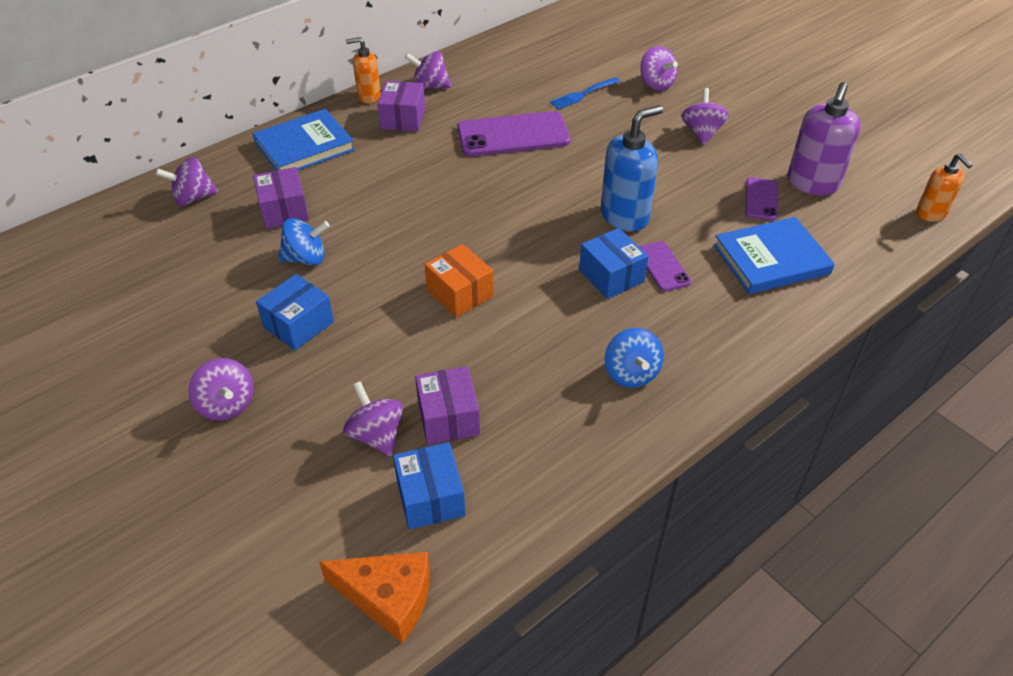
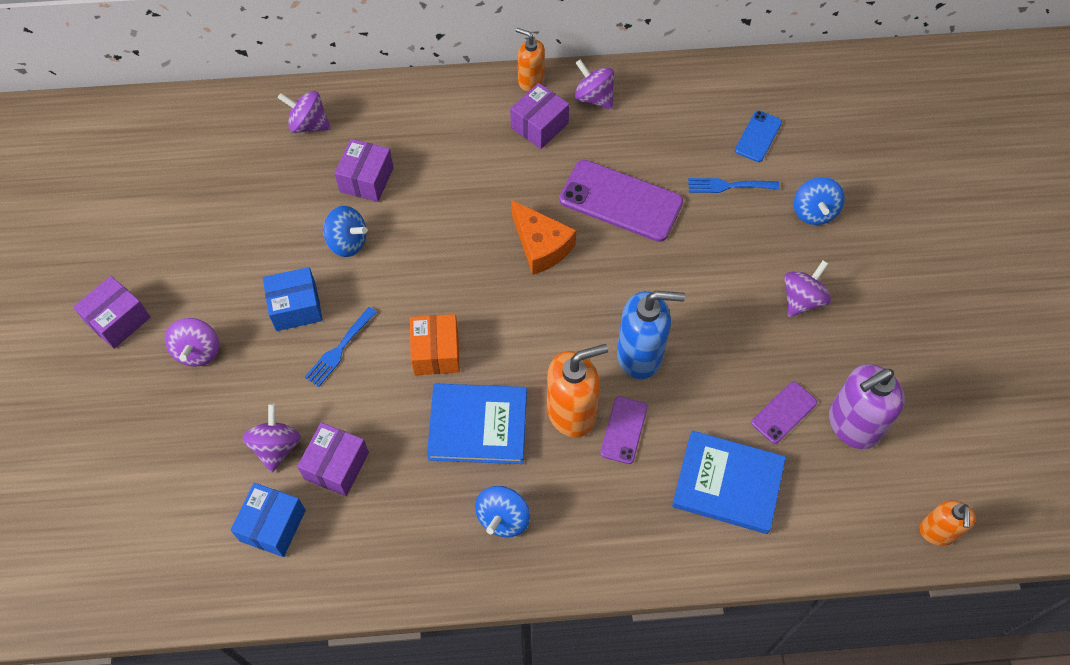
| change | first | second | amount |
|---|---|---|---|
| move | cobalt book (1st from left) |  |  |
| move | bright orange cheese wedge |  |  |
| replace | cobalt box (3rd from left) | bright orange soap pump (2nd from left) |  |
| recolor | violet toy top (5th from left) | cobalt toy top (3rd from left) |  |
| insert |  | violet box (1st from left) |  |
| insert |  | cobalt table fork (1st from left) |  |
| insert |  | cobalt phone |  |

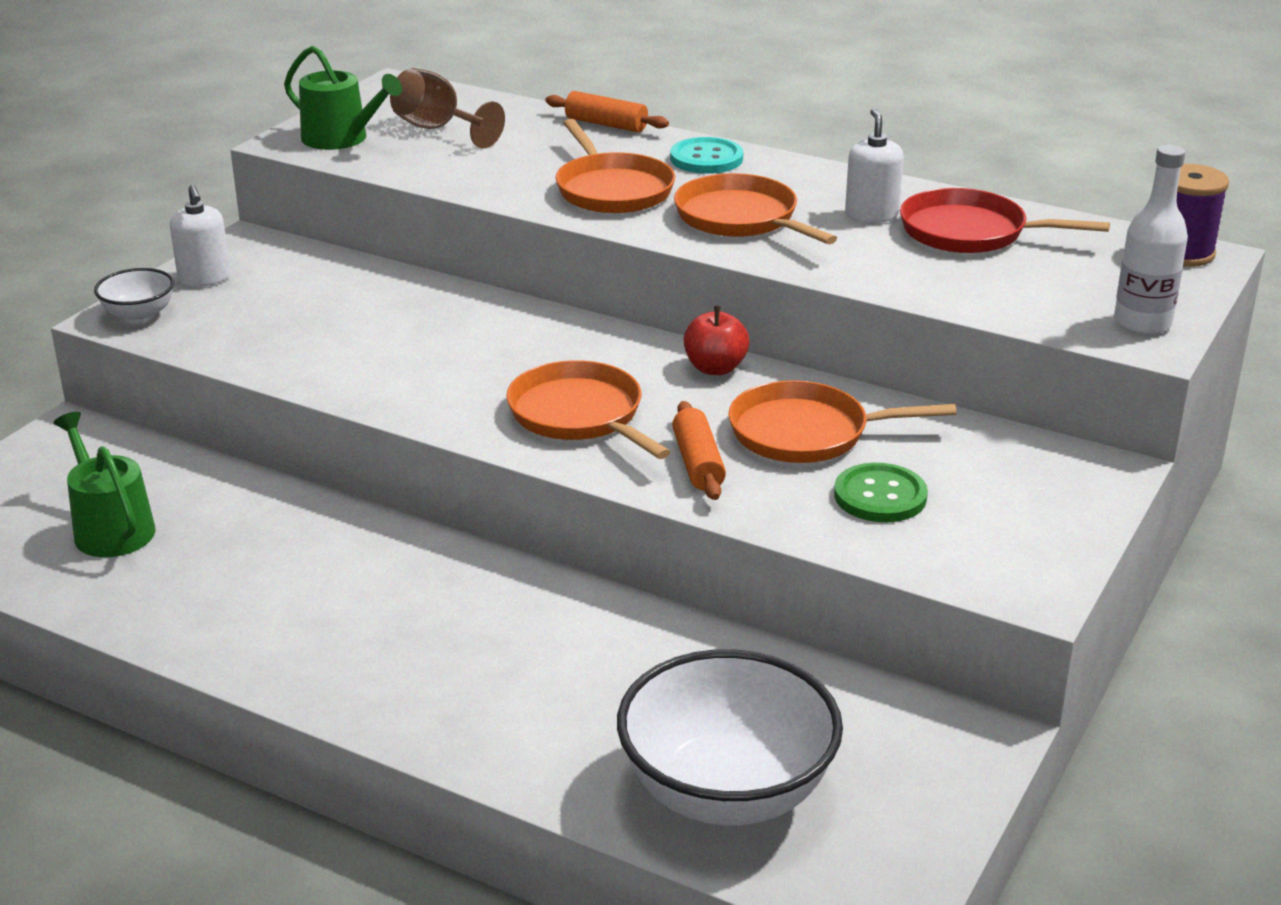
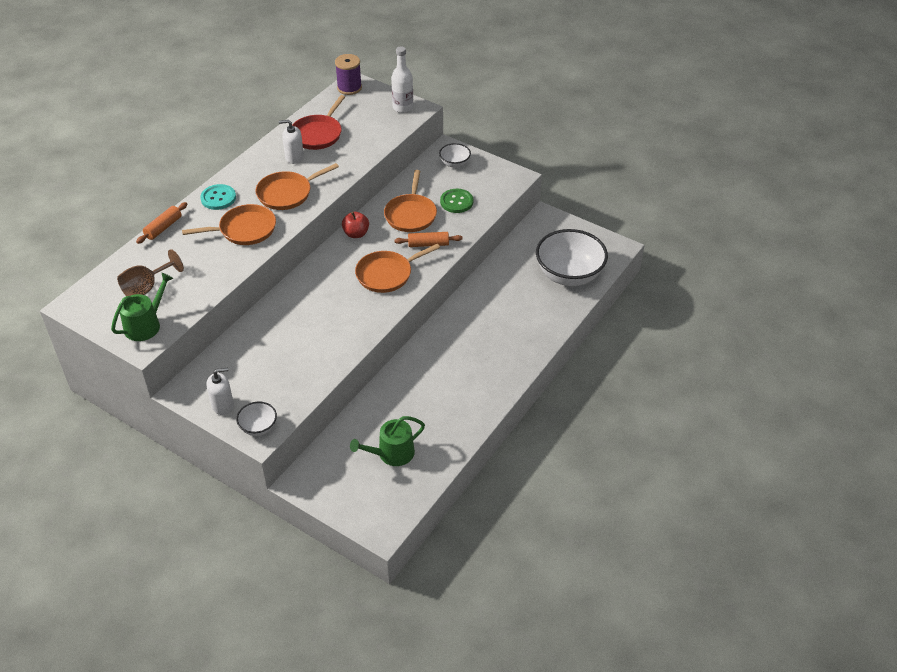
| change | first | second | amount |
|---|---|---|---|
| insert |  | pure white bowl (2nd from left) |  |

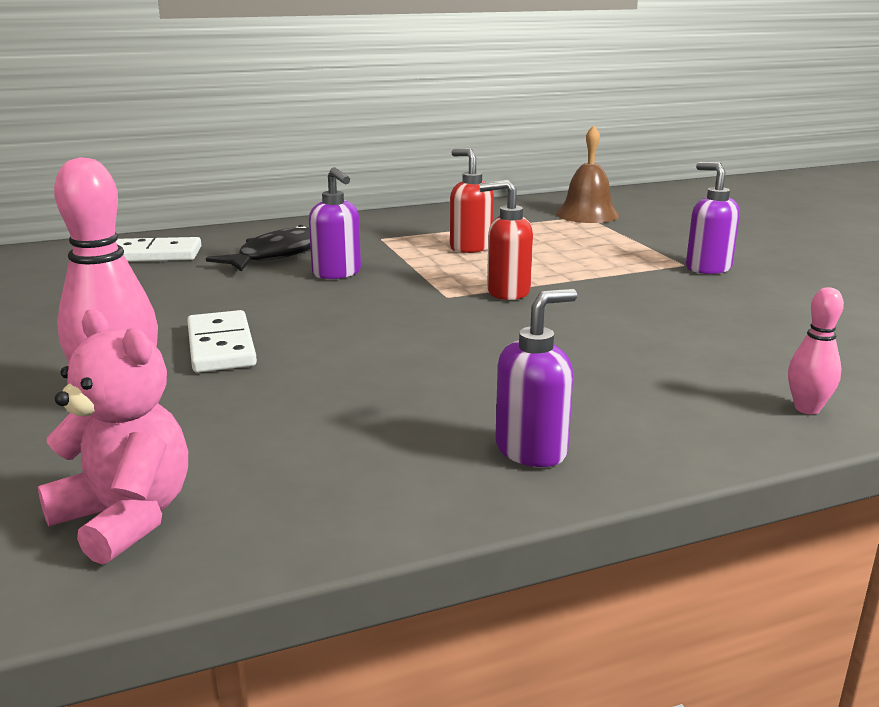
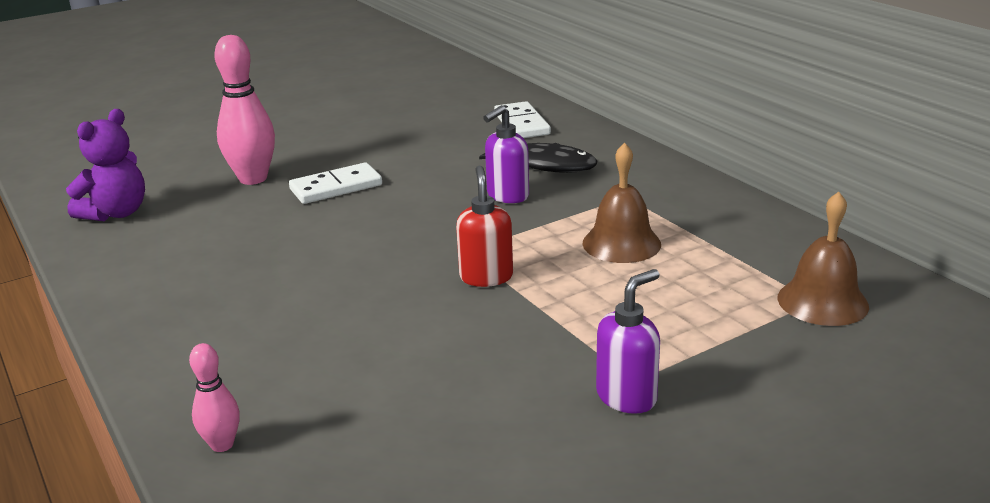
| change | first | second | amount |
|---|---|---|---|
| recolor | rosy stuffed bear | violet stuffed bear |  |
| replace | scarlet soap pump (1st from left) | dark brown bell (1st from left) |  |
| delete | violet soap pump (2nd from left) |  |  |

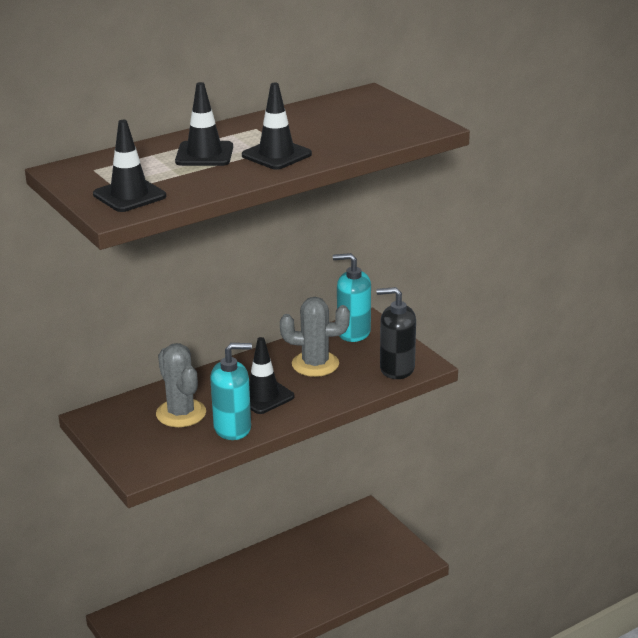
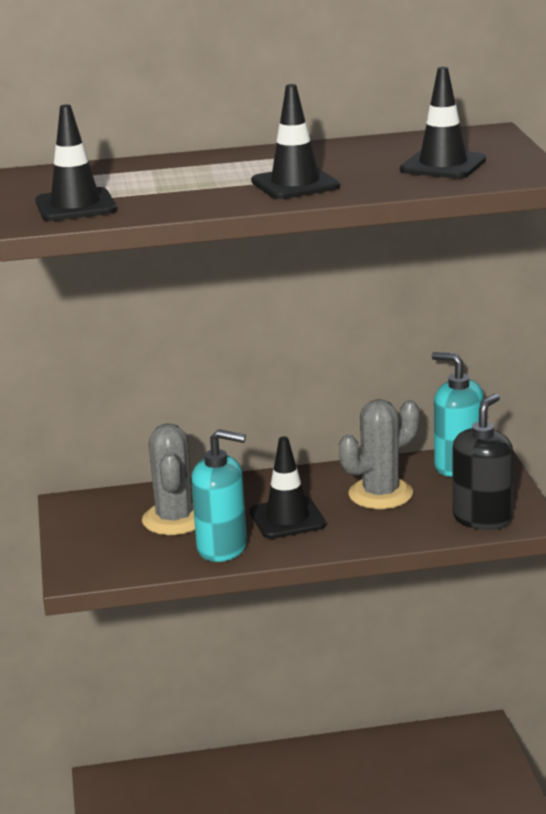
| change | first | second | amount |
|---|---|---|---|
| move | black road cone (2nd from left in the first image) | black road cone (4th from left) |  |
| rotate | grey prickly plant (2nd from left) |  | 60 degrees counterclockwise |
| rotate | black soap pump |  | 90 degrees clockwise |

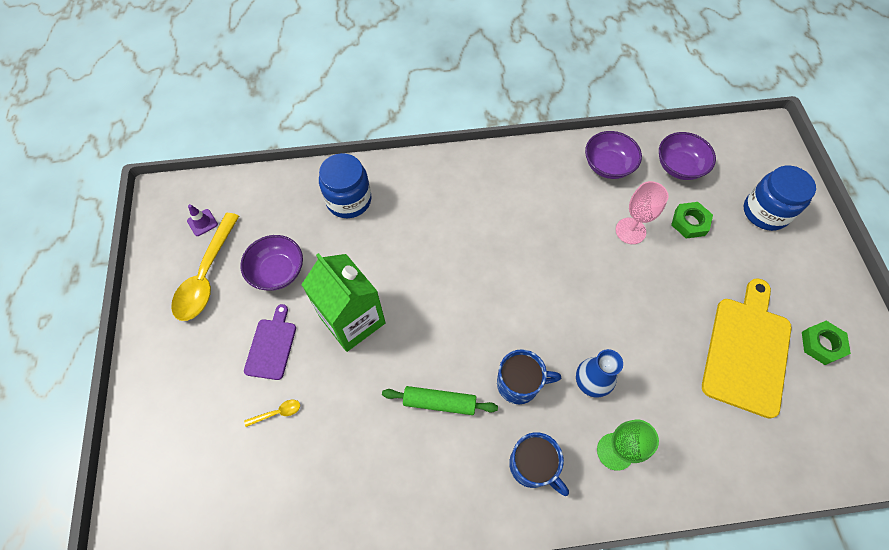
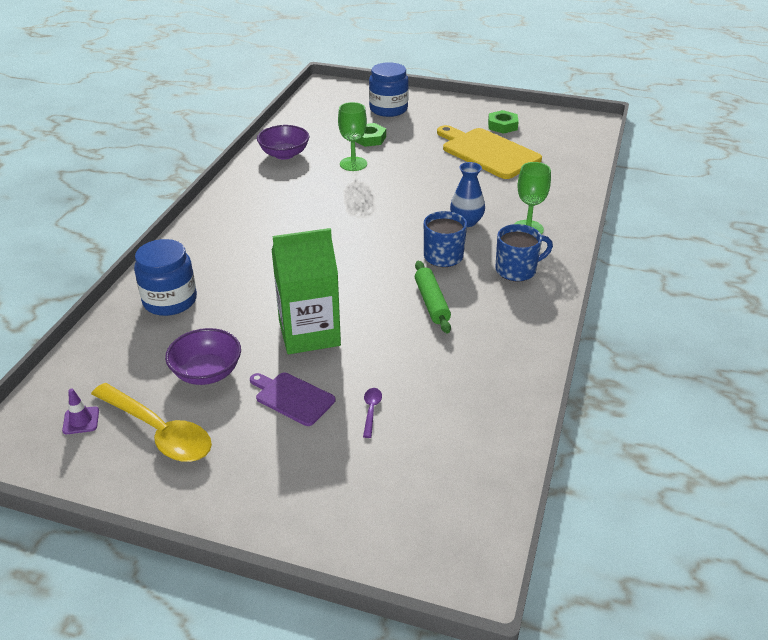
| change | first | second | amount |
|---|---|---|---|
| recolor | bright yellow teaspoon (2nd from left) | violet teaspoon |  |
| rotate | leaf-green dough roller |  | 45 degrees counterclockwise |
| recolor | rosy wine glass | leaf-green wine glass (1st from left) |  |
| delete | violet bowl (3rd from left) |  |  |

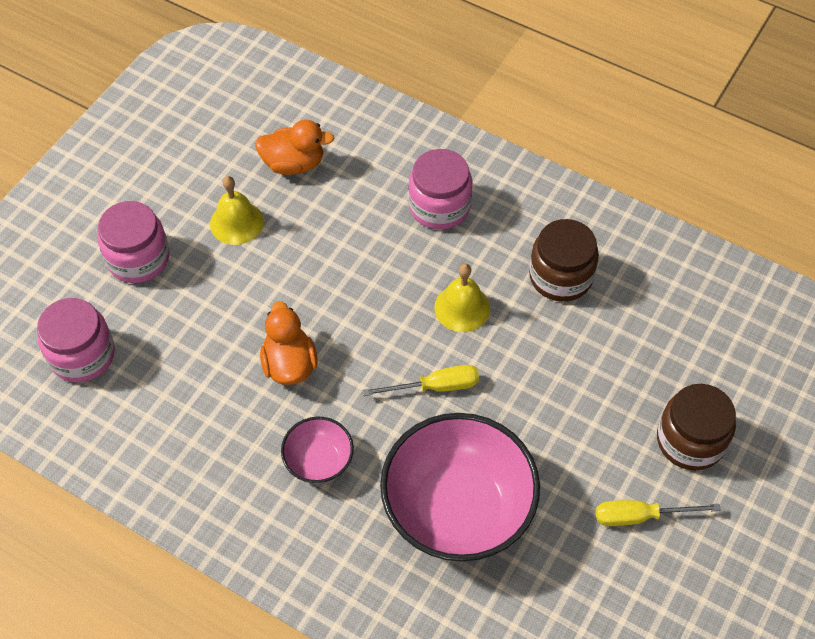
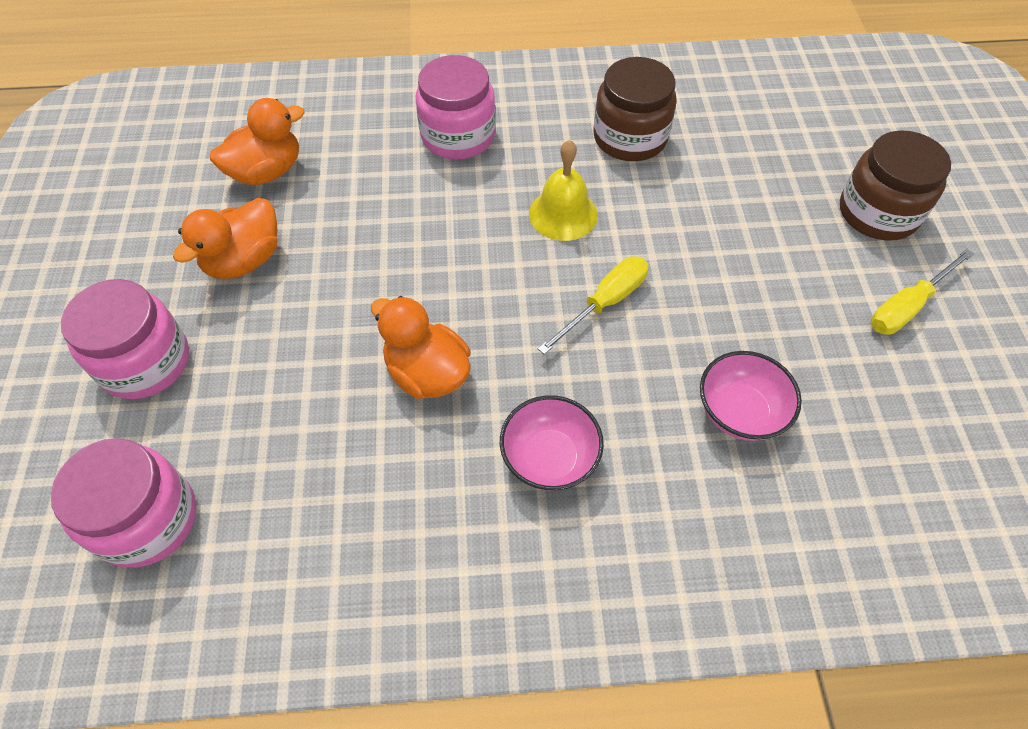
| change | first | second | amount |
|---|---|---|---|
| replace | bright yellow bell (1st from left) | bright orange duck (1st from left) |  |
| resize | rosy bowl (2nd from left) |  | x0.48 |

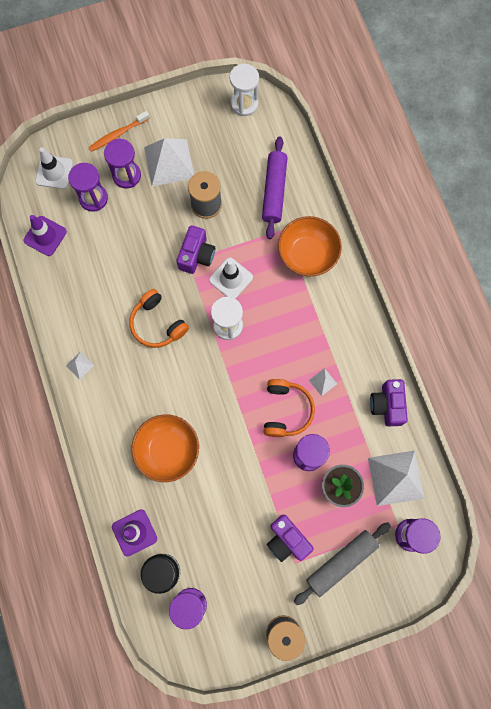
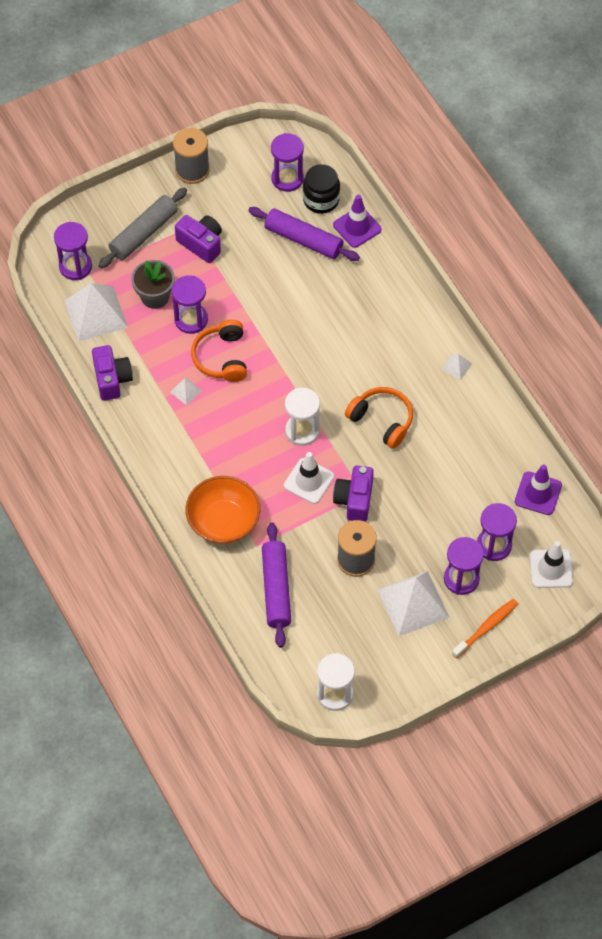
| change | first | second | amount |
|---|---|---|---|
| delete | bright orange bowl (1st from left) |  |  |
| insert |  | violet dough roller (2nd from left) |  |

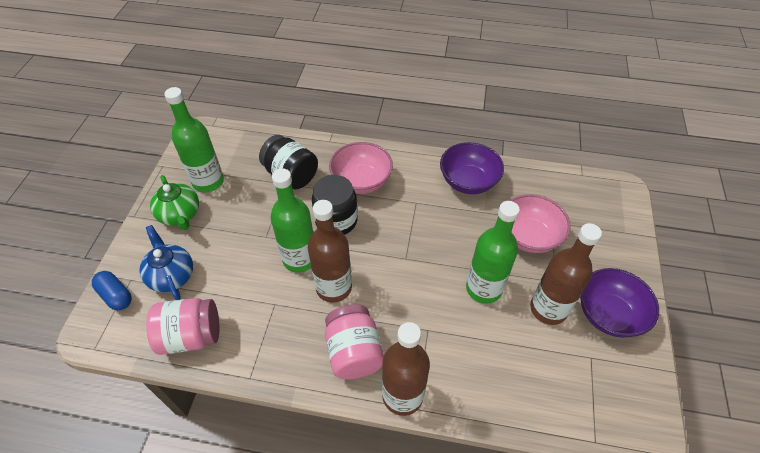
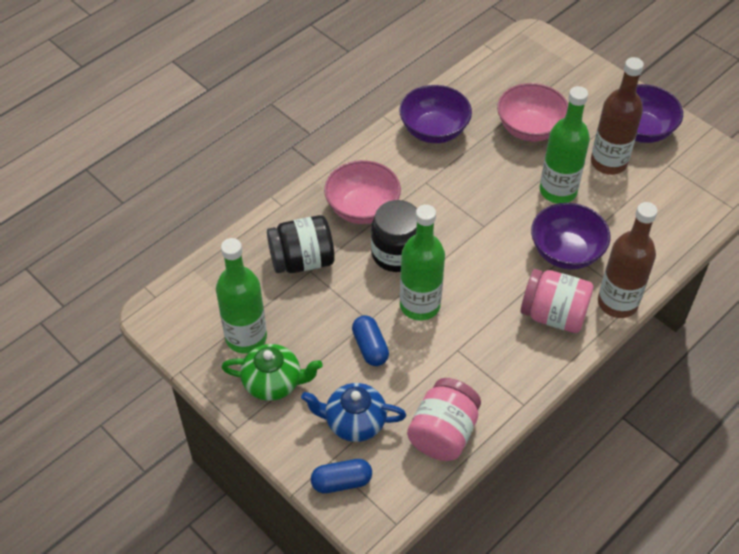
| change | first | second | amount |
|---|---|---|---|
| delete | dark brown bottle (1st from left) |  |  |
| insert |  | cobalt capsule (2nd from left) |  |
| insert |  | violet bowl (2nd from left) |  |

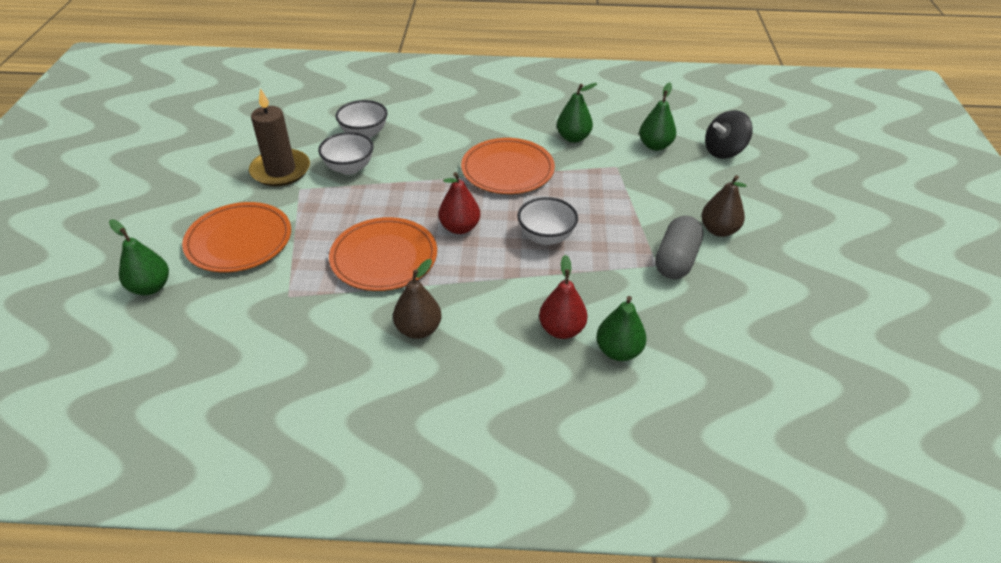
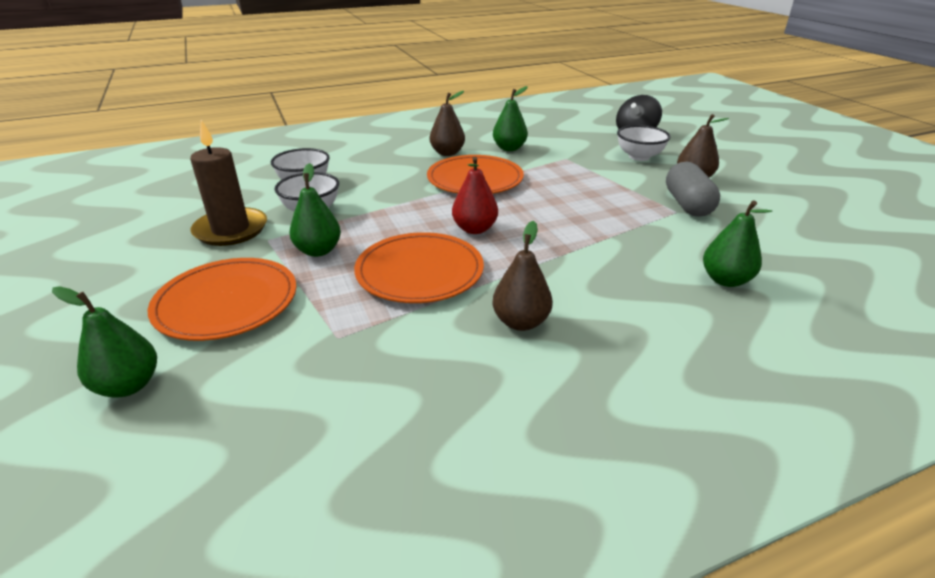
| change | first | second | amount |
|---|---|---|---|
| move | pure white bowl (3rd from left) |  |  |
| delete | scarlet pear fruit (2nd from left) |  |  |
| move | leaf-green pear fruit (4th from left in the first image) | leaf-green pear fruit (2nd from left) |  |
| insert |  | dark brown pear fruit (1st from left) |  |

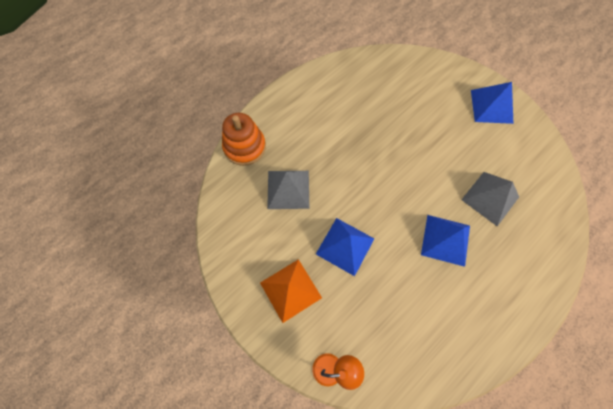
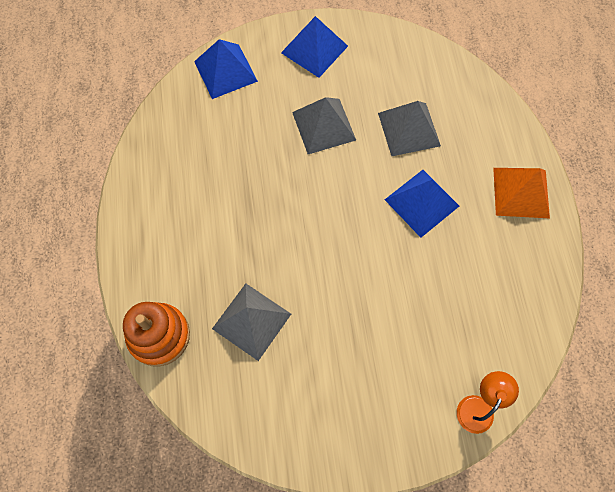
| change | first | second | amount |
|---|---|---|---|
| move | bright orange pyramid |  |  |
| move | cobalt pyramid (1st from left) |  |  |
| insert |  | grey pyramid (2nd from left) |  |

